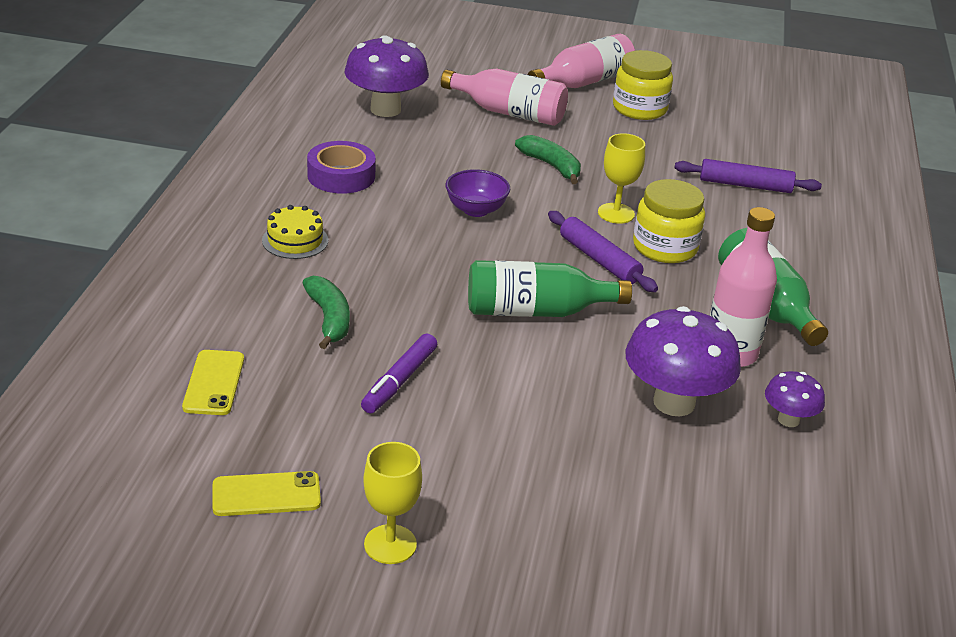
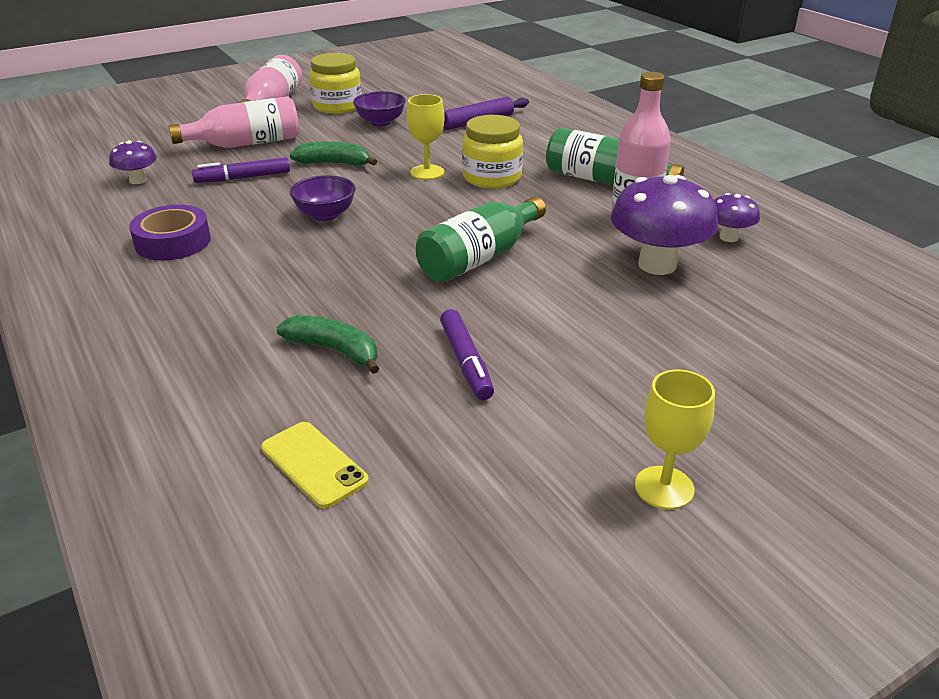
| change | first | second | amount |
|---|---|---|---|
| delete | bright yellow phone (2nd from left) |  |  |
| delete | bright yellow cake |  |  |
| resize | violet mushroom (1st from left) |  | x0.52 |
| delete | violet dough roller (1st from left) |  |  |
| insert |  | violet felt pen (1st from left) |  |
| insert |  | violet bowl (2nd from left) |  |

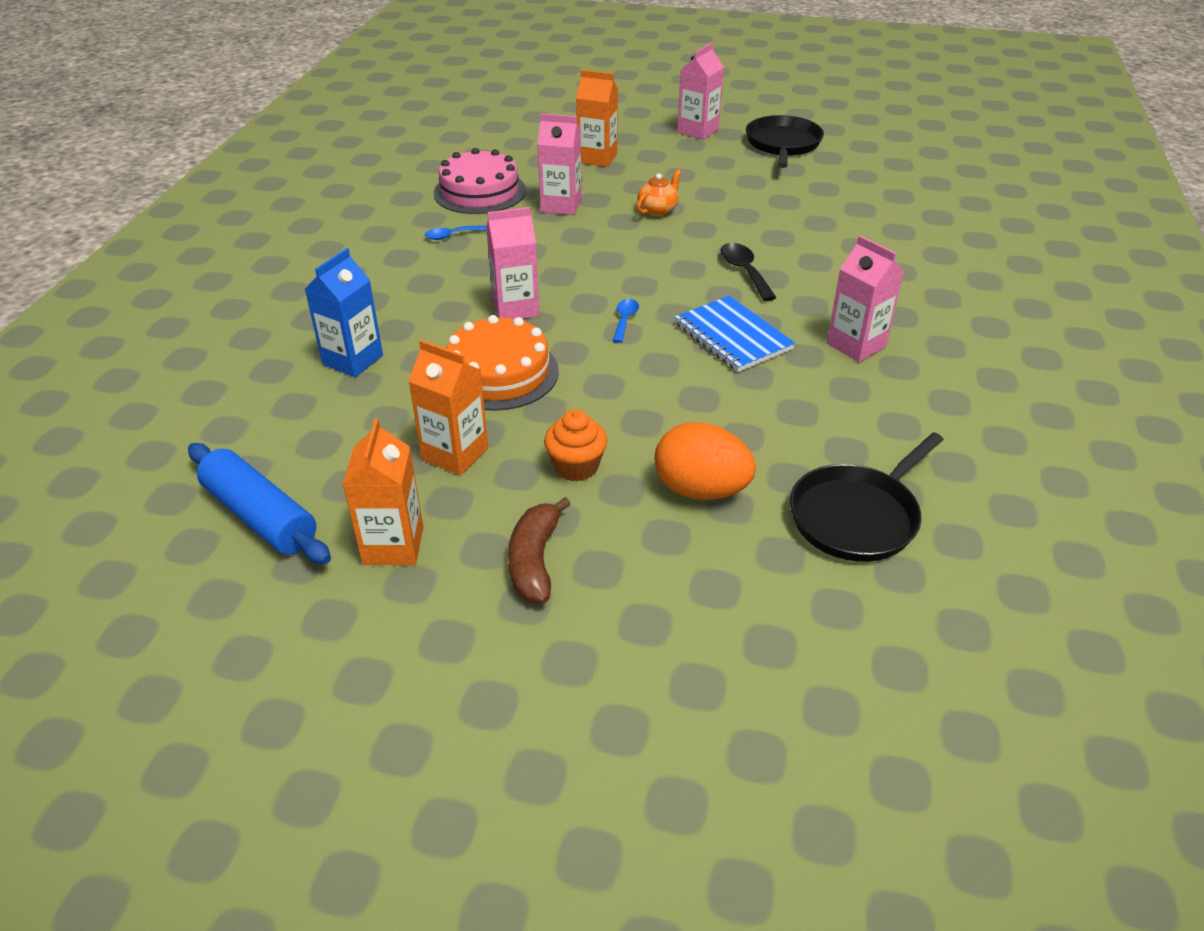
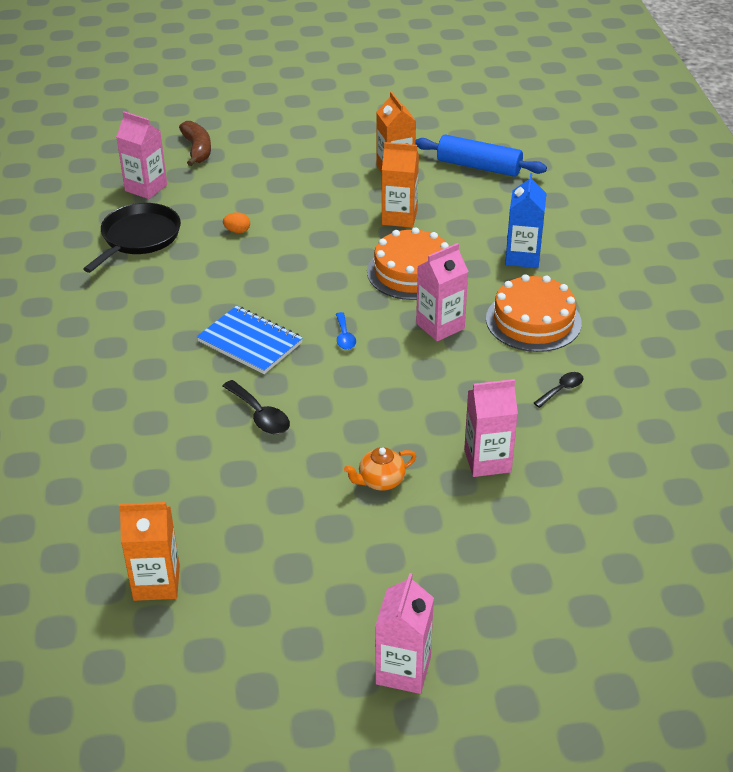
| change | first | second | amount |
|---|---|---|---|
| recolor | cobalt teaspoon (1st from left) | black teaspoon (2nd from left) |  |
| delete | rosy cake |  |  |
| move | dark brown toy banana |  |  |
| delete | bright orange fairy cake |  |  |
| move | bright orange carton (3rd from left in the first image) | bright orange carton (1st from left) |  |
| rotate | bright orange teapot |  | 45 degrees clockwise |
| resize | bright orange egg |  | x0.43 |
| delete | black skillet (1st from left) |  |  |
| move | rosy carton (4th from left in the first image) | rosy carton (1st from left) |  |
| insert |  | bright orange cake (2nd from left) |  |

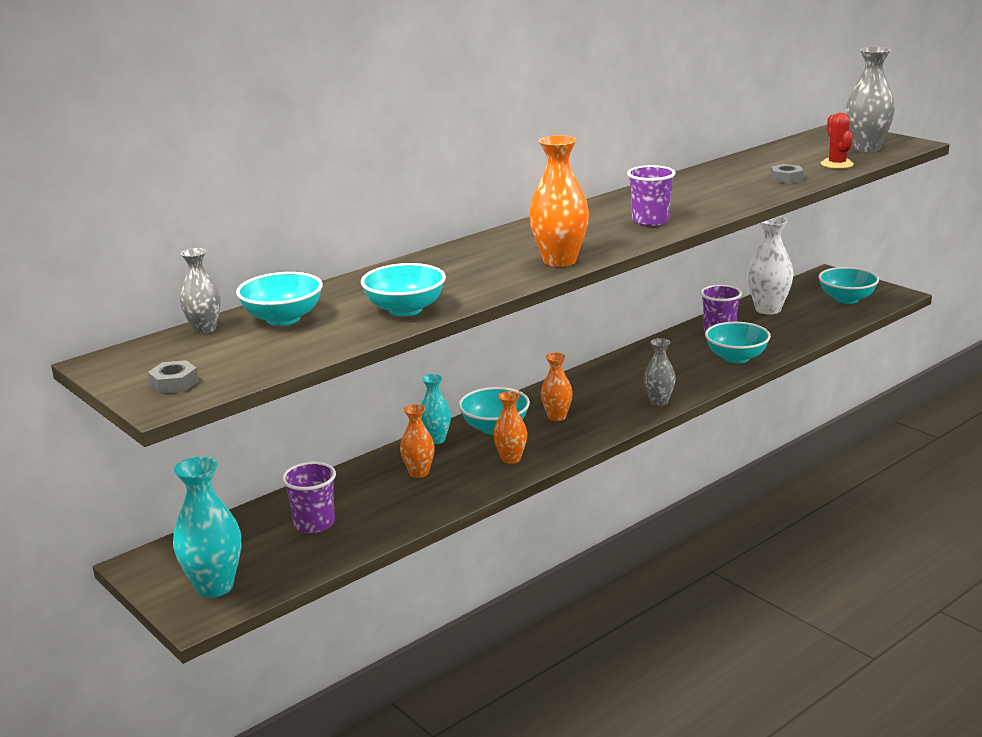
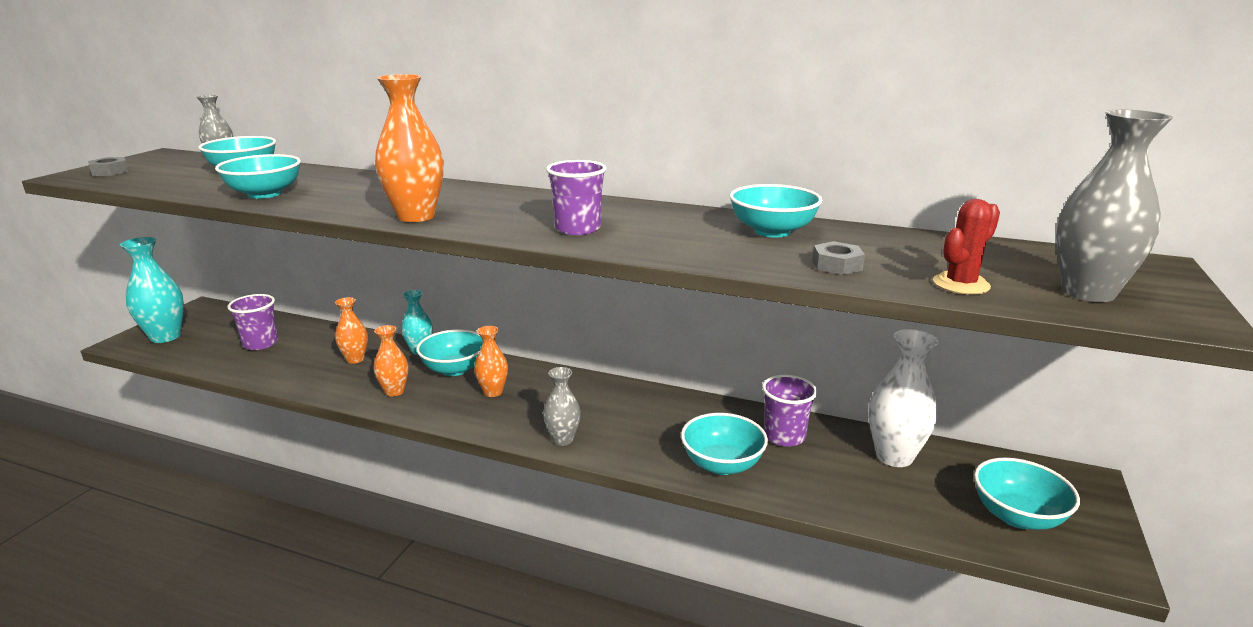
| change | first | second | amount |
|---|---|---|---|
| insert |  | turquoise bowl (5th from left) |  |

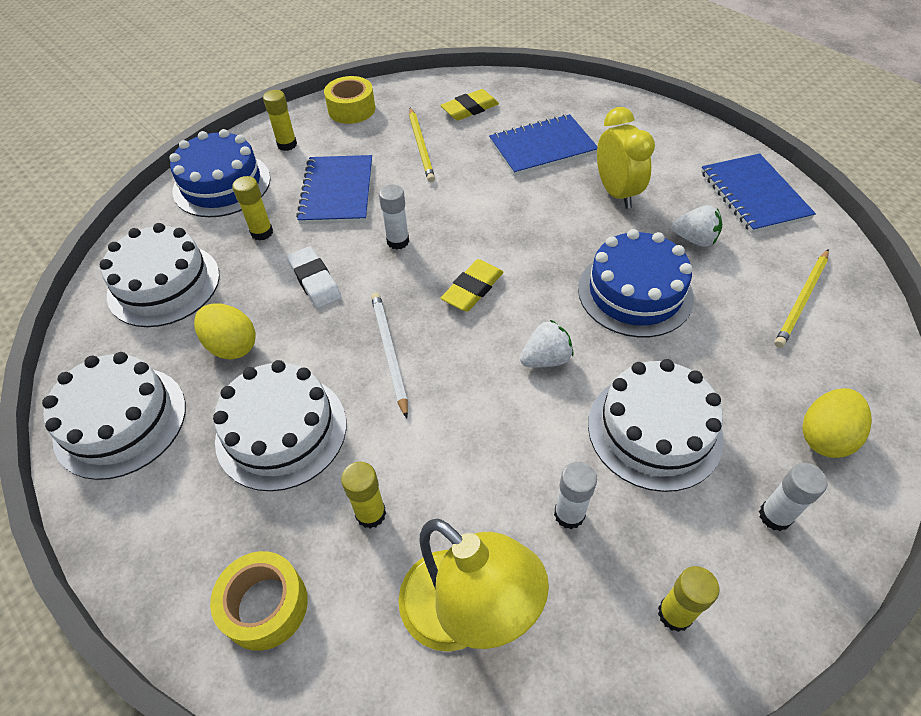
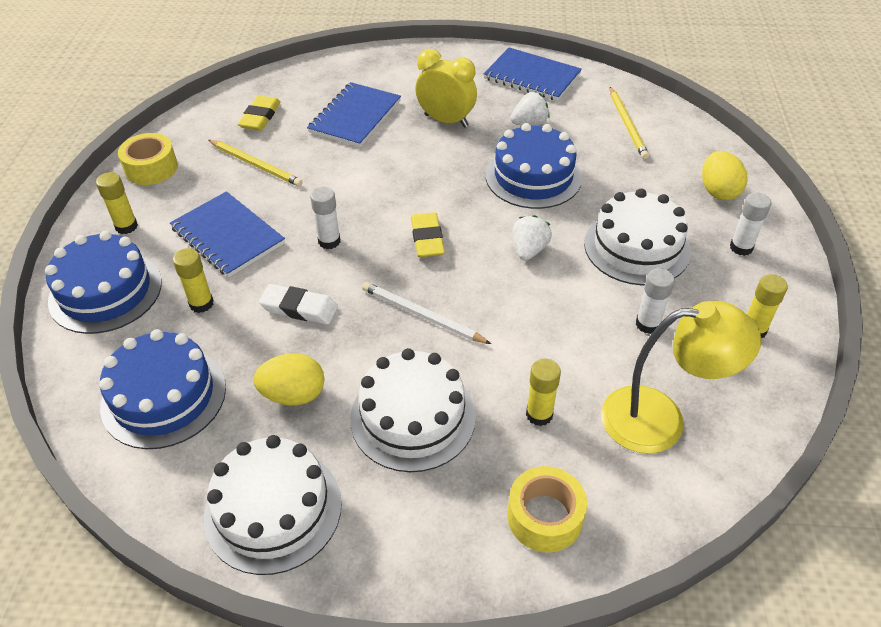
| change | first | second | amount |
|---|---|---|---|
| recolor | pure white cake (2nd from left) | cobalt cake (2nd from left) |  |

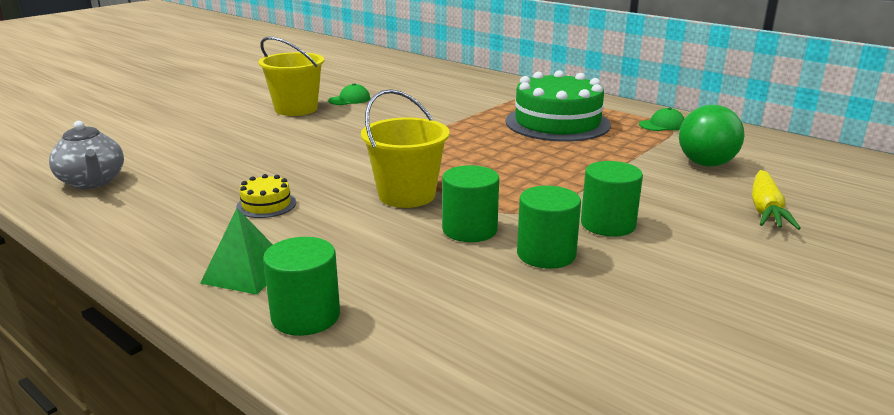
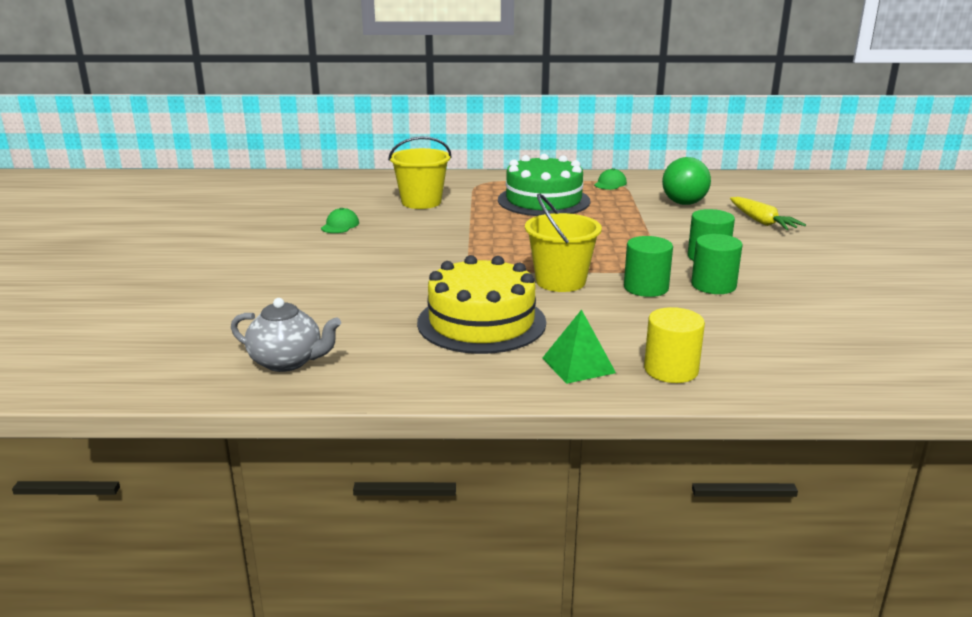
| change | first | second | amount |
|---|---|---|---|
| resize | bright yellow cake |  | x2.34 |
| move | bright yellow sand bucket (1st from left) |  |  |
| recolor | leaf-green cylinder (1st from left) | bright yellow cylinder |  |

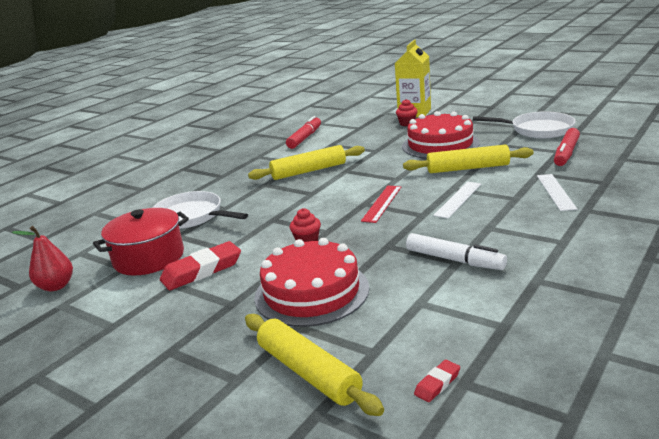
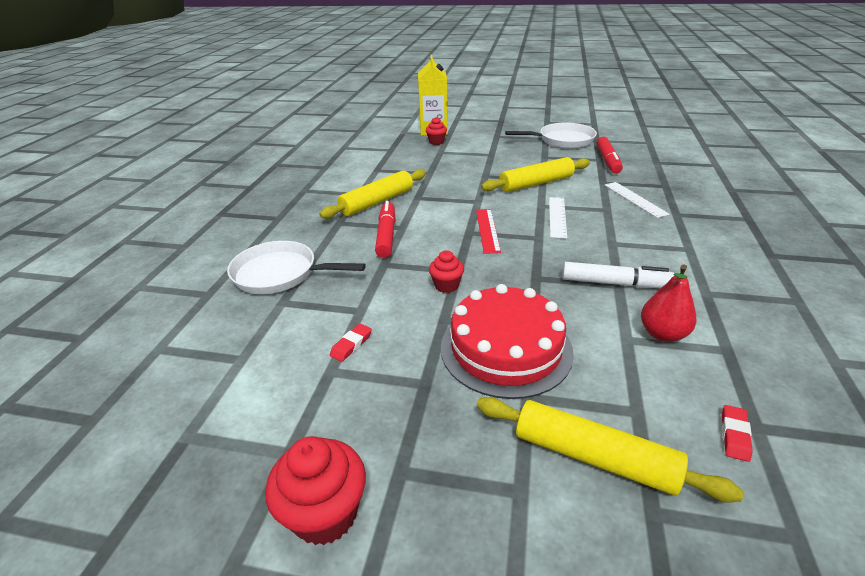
| change | first | second | amount |
|---|---|---|---|
| move | scarlet pear fruit |  |  |
| delete | scarlet cooking pot |  |  |
| resize | scarlet eraser (1st from left) |  | x0.49 |
| move | scarlet felt pen (1st from left) |  |  |
| delete | scarlet cake (2nd from left) |  |  |
| insert |  | scarlet fairy cake (1st from left) |  |

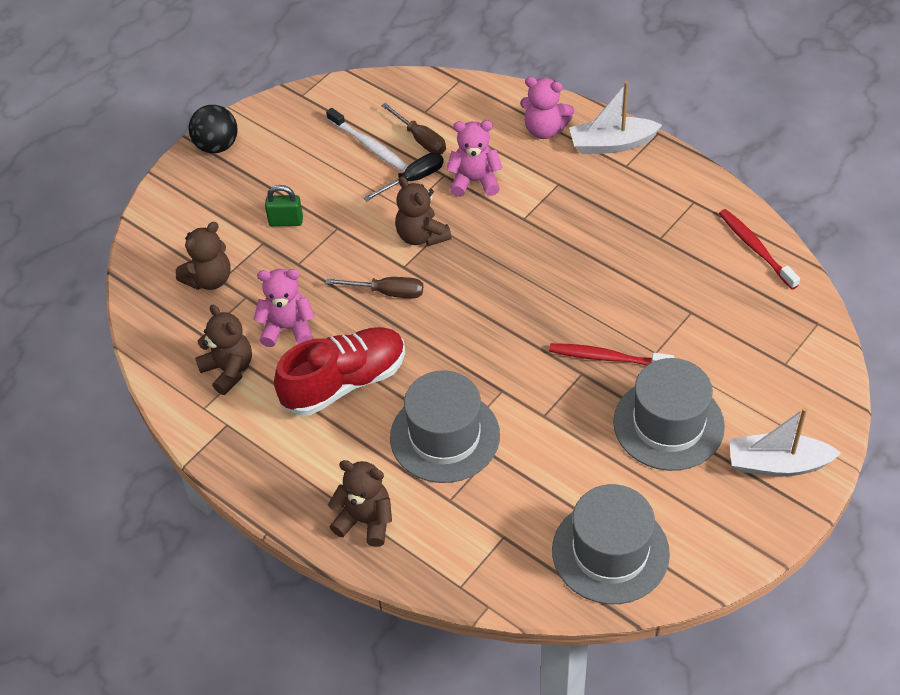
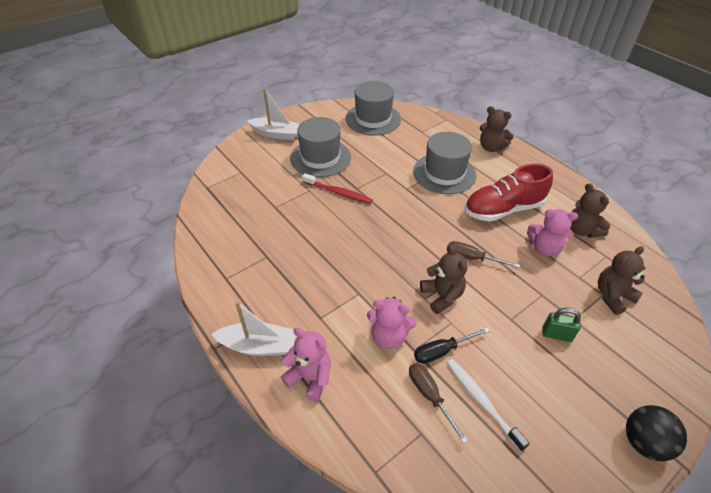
| change | first | second | amount |
|---|---|---|---|
| delete | scarlet toothbrush (2nd from left) |  |  |

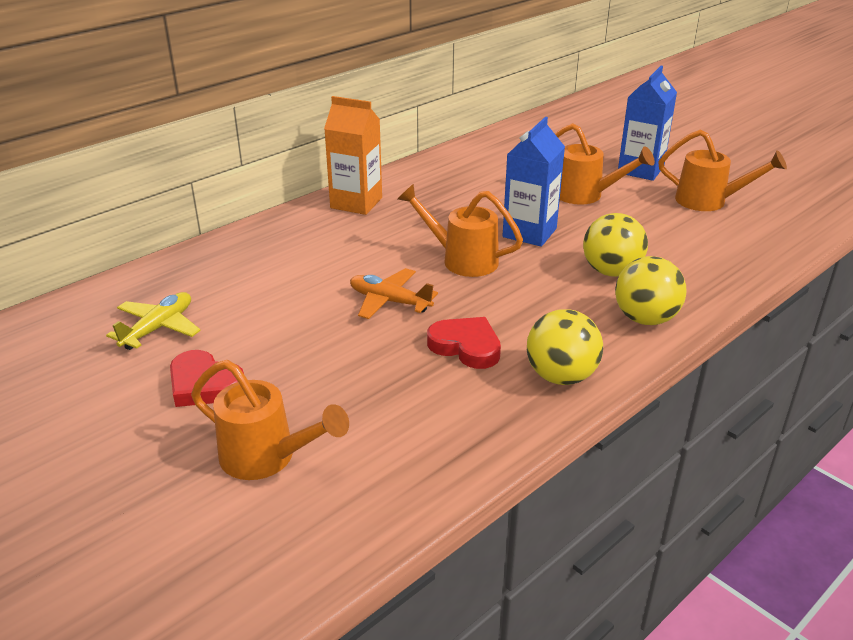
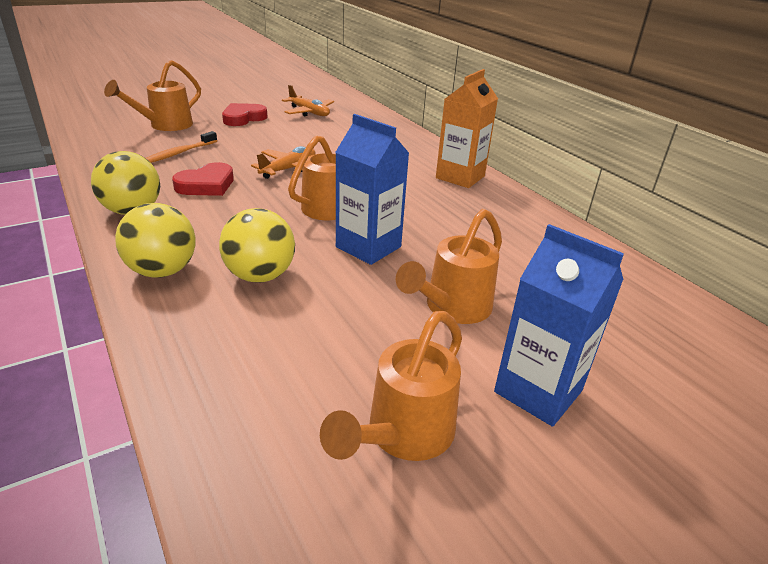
| change | first | second | amount |
|---|---|---|---|
| recolor | bright yellow toy plane | bright orange toy plane (2nd from left) |  |
| insert |  | bright orange toothbrush |  |

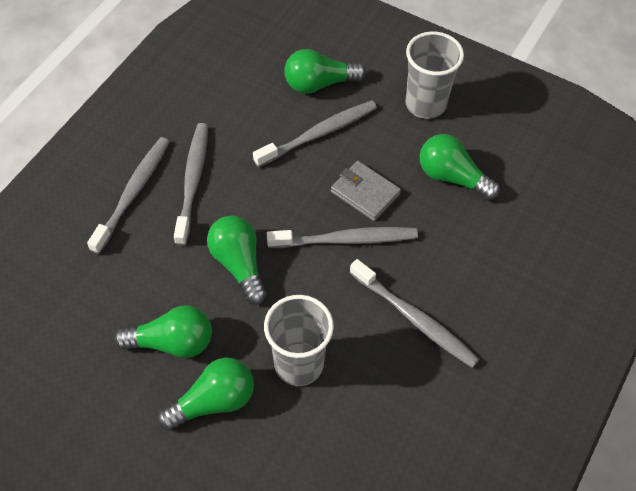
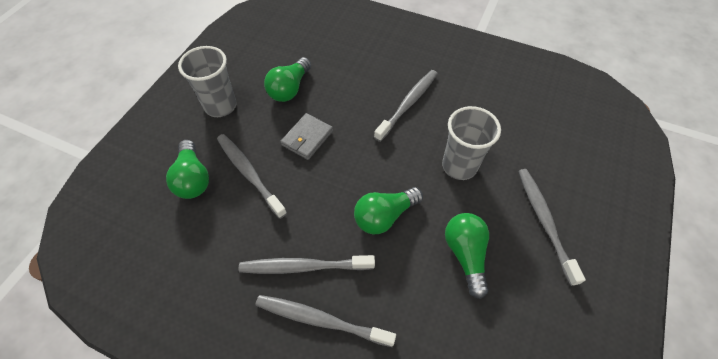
| change | first | second | amount |
|---|---|---|---|
| delete | leaf-green light bulb (2nd from left) |  |  |
| move | grey toothbrush (4th from left in the first image) | grey toothbrush (5th from left) |  |

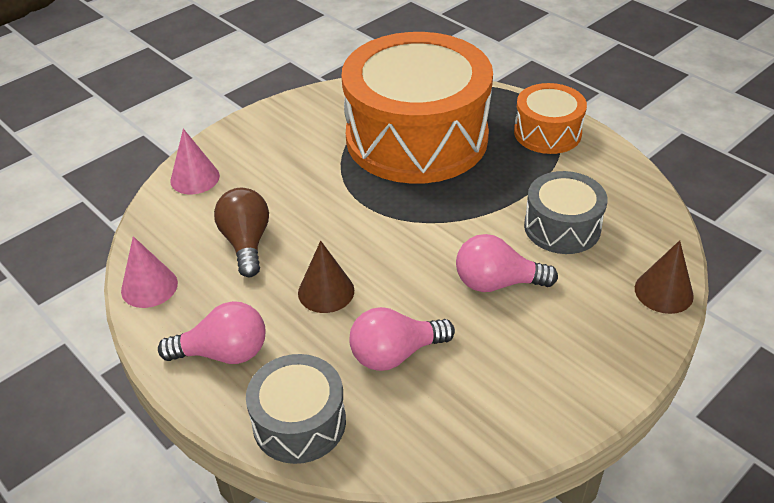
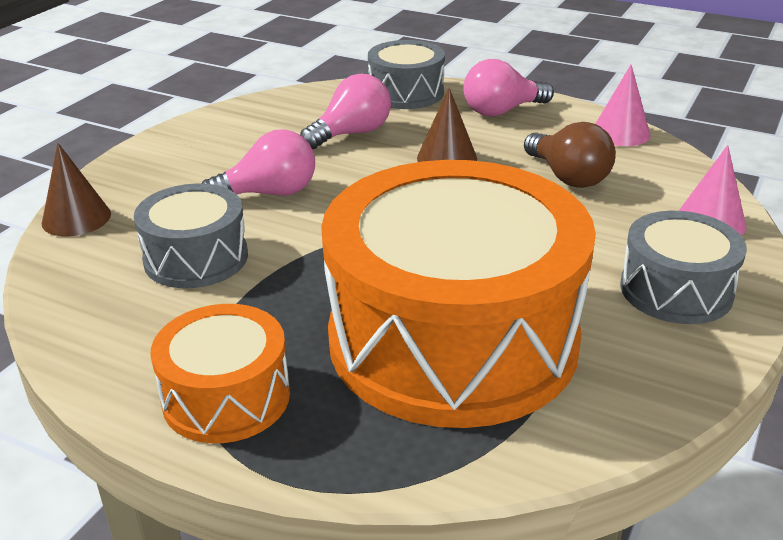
| change | first | second | amount |
|---|---|---|---|
| insert |  | grey drum (3rd from left) |  |

